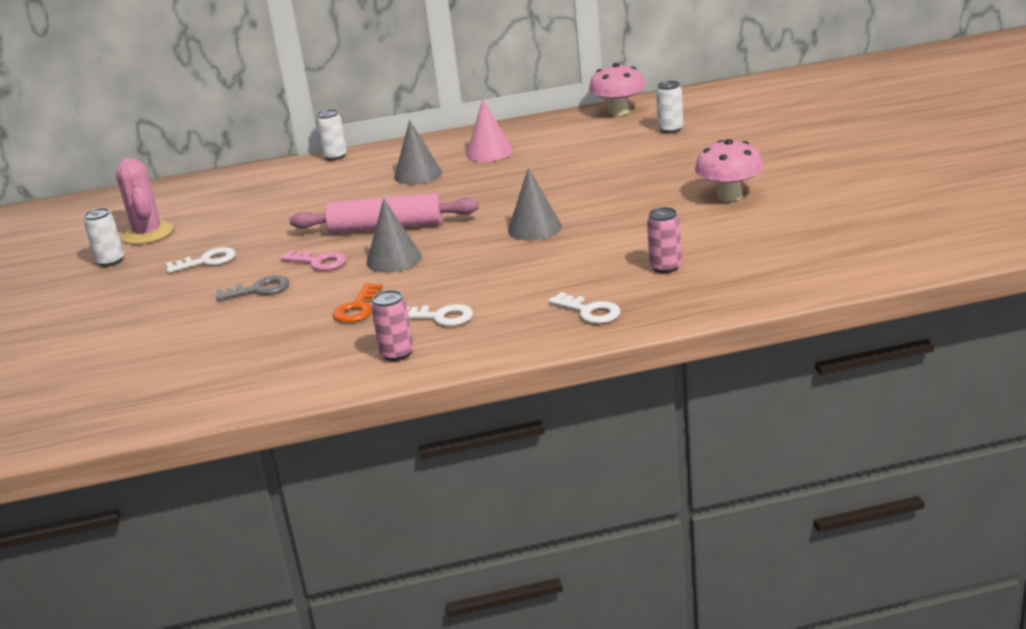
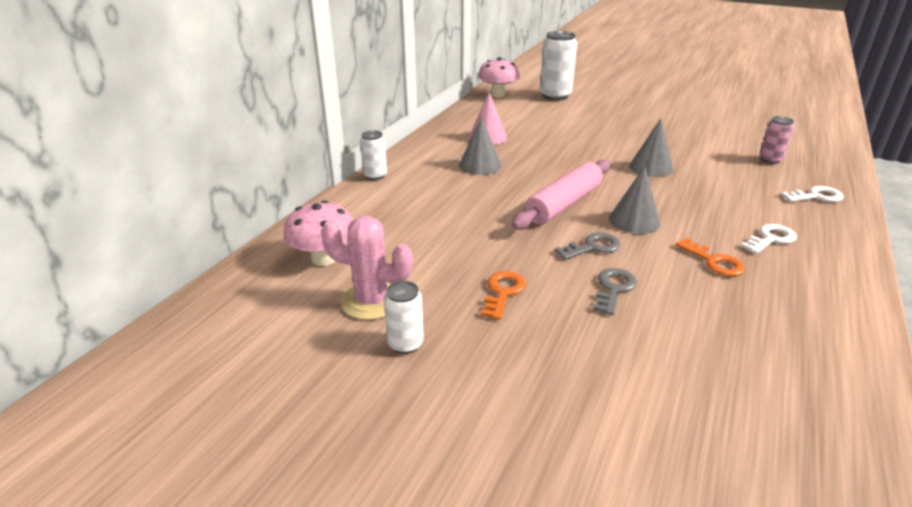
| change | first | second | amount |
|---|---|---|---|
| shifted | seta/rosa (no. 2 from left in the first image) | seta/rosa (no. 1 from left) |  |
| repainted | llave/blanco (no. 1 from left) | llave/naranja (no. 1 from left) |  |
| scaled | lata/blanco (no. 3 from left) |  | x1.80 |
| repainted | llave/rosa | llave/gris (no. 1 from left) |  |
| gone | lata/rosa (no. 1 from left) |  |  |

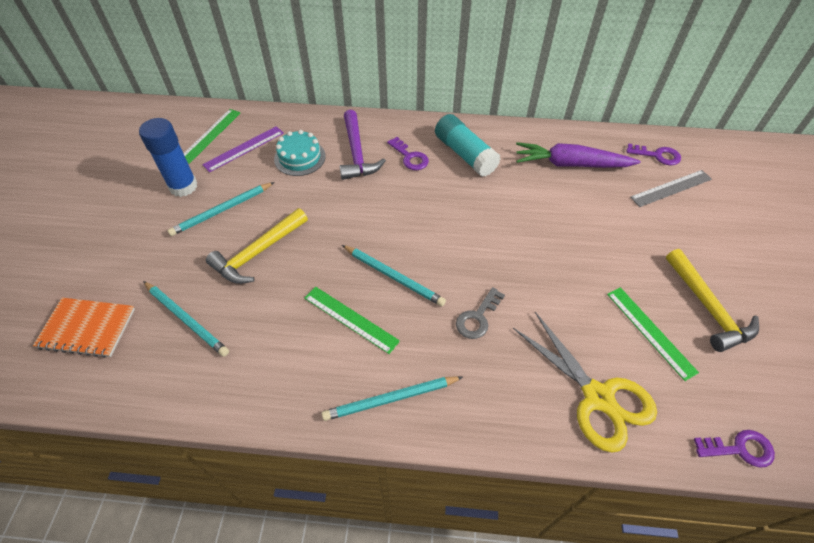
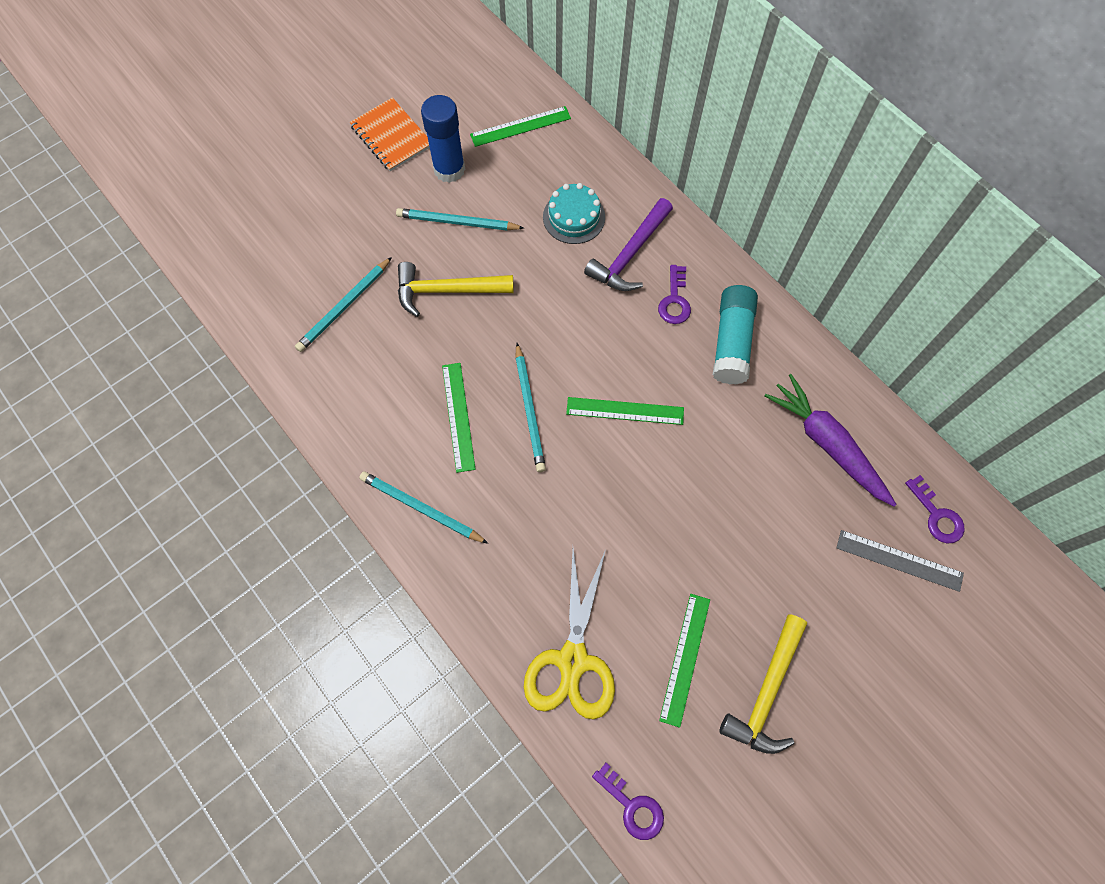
| change | first | second | amount |
|---|---|---|---|
| rotated | lápiz/turquesa (no. 1 from left) |  | 45 degrees clockwise |
| shifted | cuaderno/naranja |  |  |
| new |  | regla/verde (no. 3 from left) |  |
| gone | regla/morado |  |  |
| gone | llave/gris |  |  |

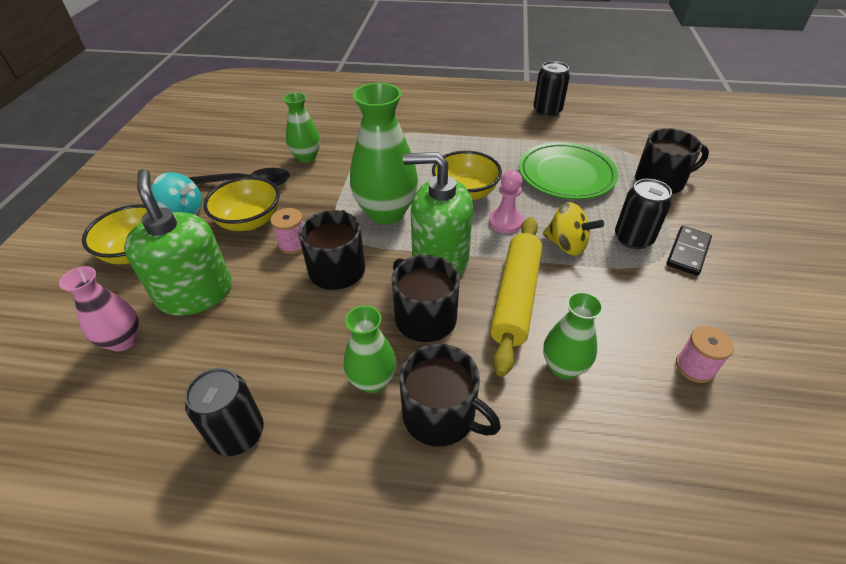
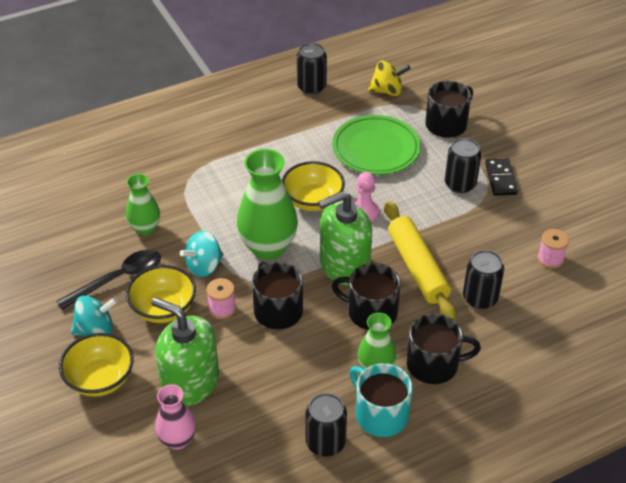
| change | first | second | amount |
|---|---|---|---|
| new |  | peonza/turquesa (no. 2 from left) |  |
| new |  | taza/turquesa |  |
| shifted | peonza/amarillo |  |  |
| swapped | florero/verde (no. 4 from left) | lata/negro (no. 4 from left) |  |

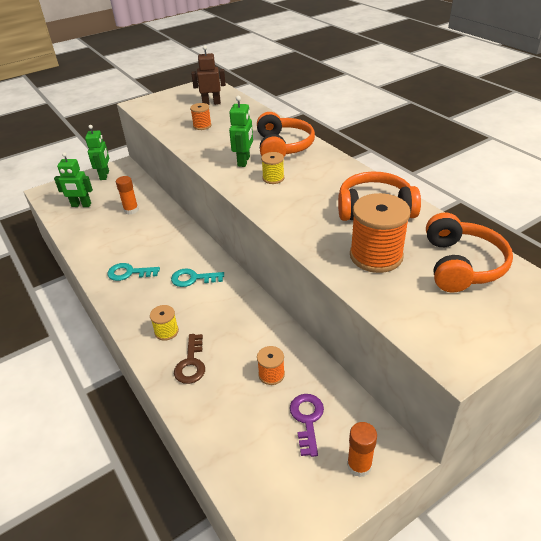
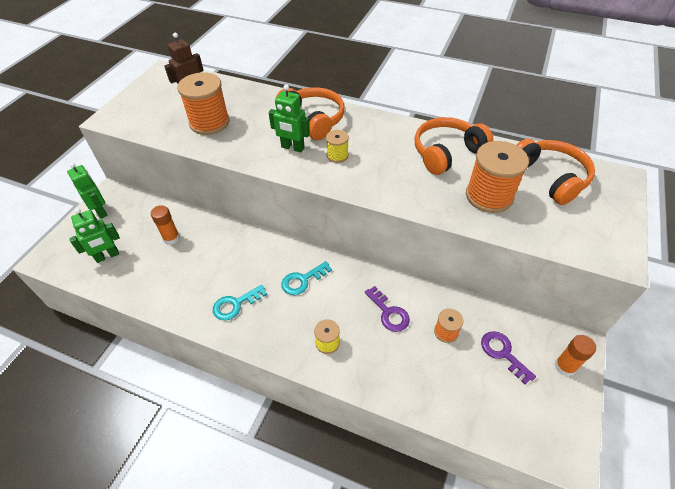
| change | first | second | amount |
|---|---|---|---|
| scaled | carrete/naranja (no. 1 from left) |  | x1.96 |
| rotated | robot/verde (no. 3 from left) |  | 135 degrees clockwise |
| new |  | llave/morado (no. 1 from left) |  |
| gone | llave/marrón |  |  |

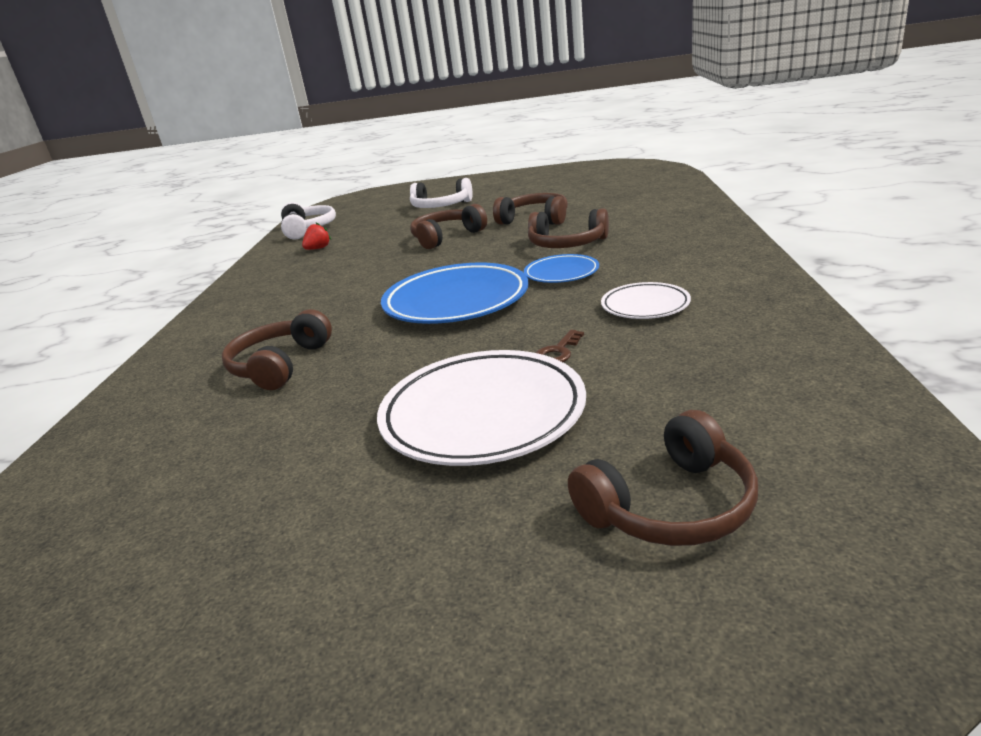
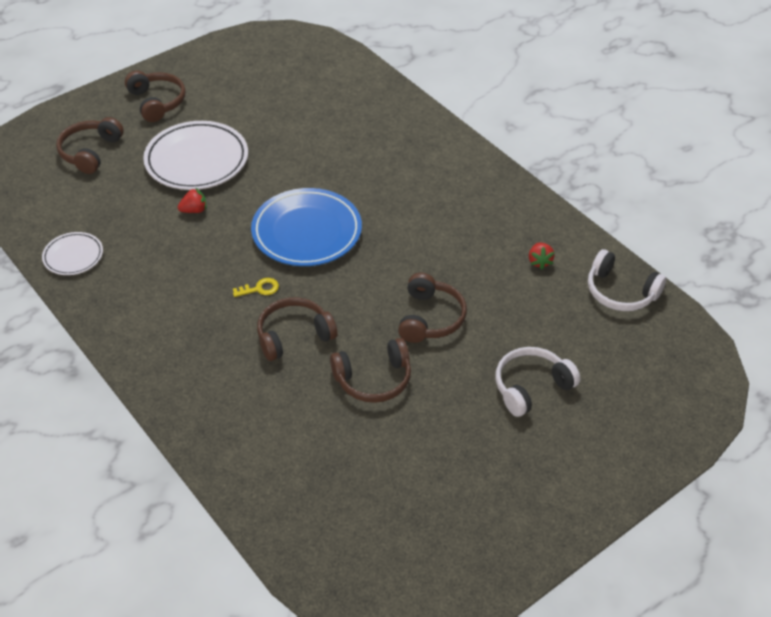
| change | first | second | amount |
|---|---|---|---|
| shifted | plato/blanco (no. 2 from left in the first image) | plato/blanco (no. 1 from left) |  |
| shifted | auriculares/marrón (no. 1 from left in the first image) | auriculares/marrón (no. 2 from left) |  |
| swapped | llave/marrón | fresa/rojo (no. 1 from left) |  |
| swapped | plato/azul (no. 2 from left) | llave/amarillo |  |

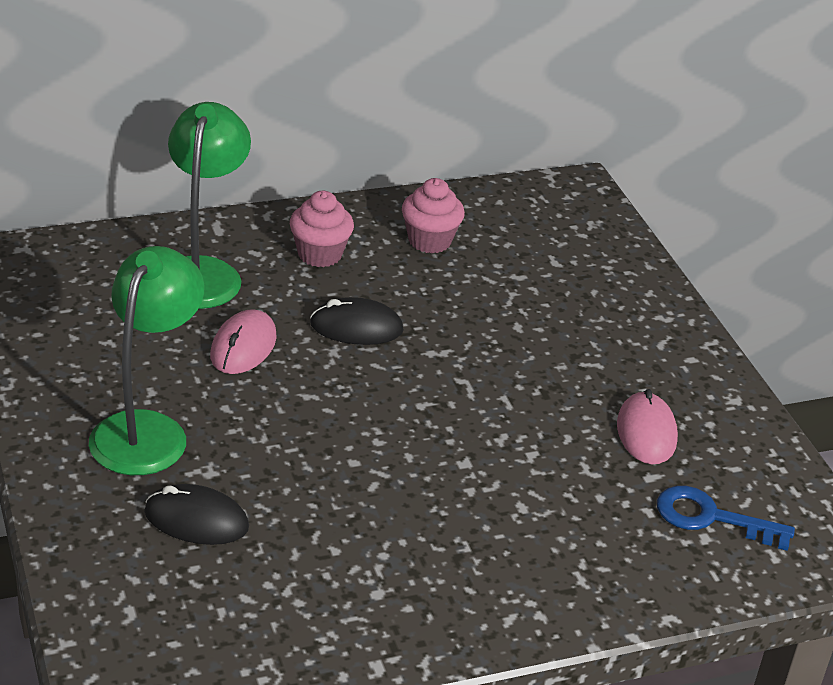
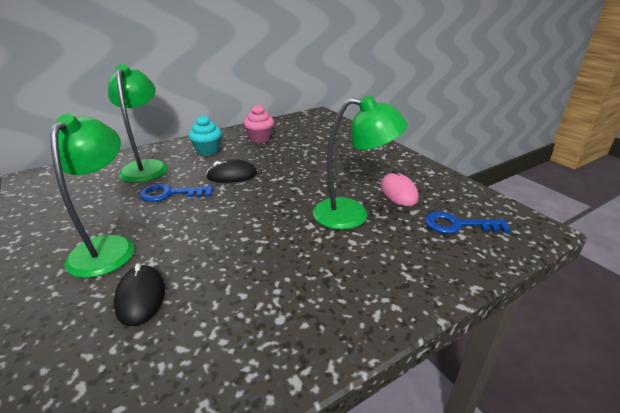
| change | first | second | amount |
|---|---|---|---|
| rotated | ratón/negro (no. 1 from left) |  | 75 degrees clockwise |
| swapped | ratón/rosa (no. 1 from left) | llave/azul (no. 1 from left) |  |
| repainted | magdalena/rosa (no. 1 from left) | magdalena/turquesa |  |
| new |  | lámpara/verde (no. 3 from left) |  |

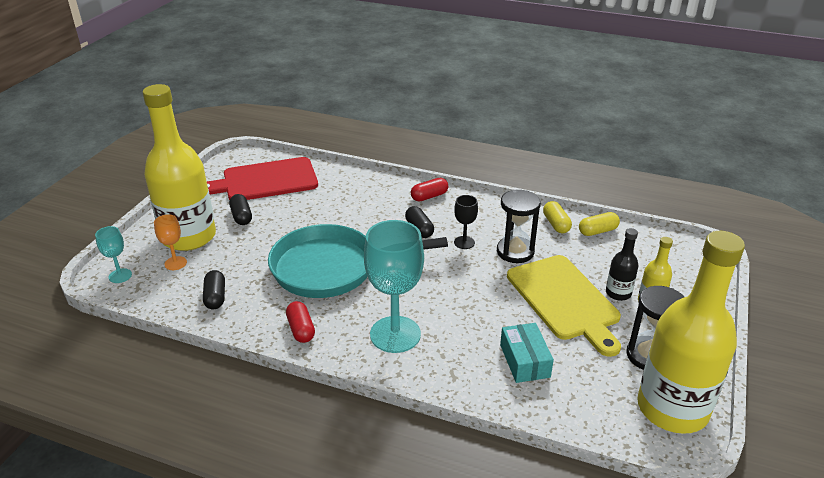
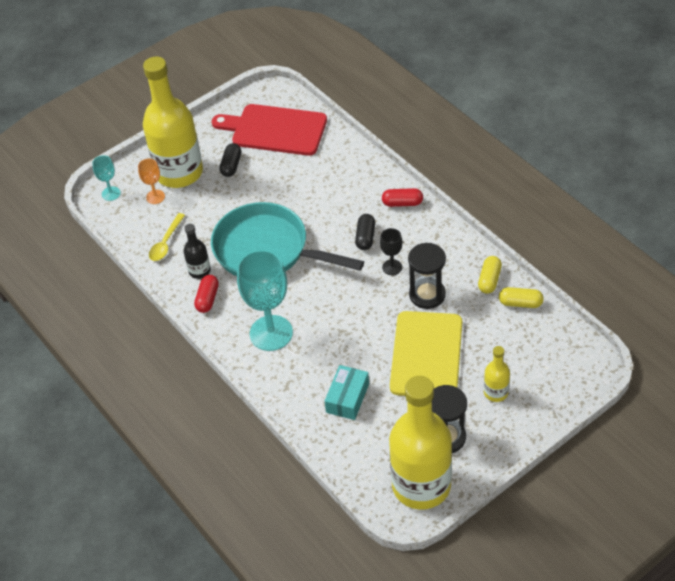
| change | first | second | amount |
|---|---|---|---|
| swapped | cápsula/negro (no. 1 from left) | cuchara/amarillo |  |
| shifted | botella/negro |  |  |

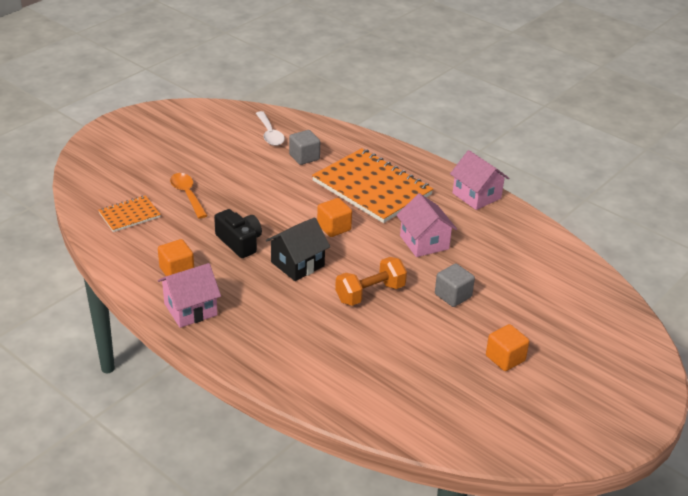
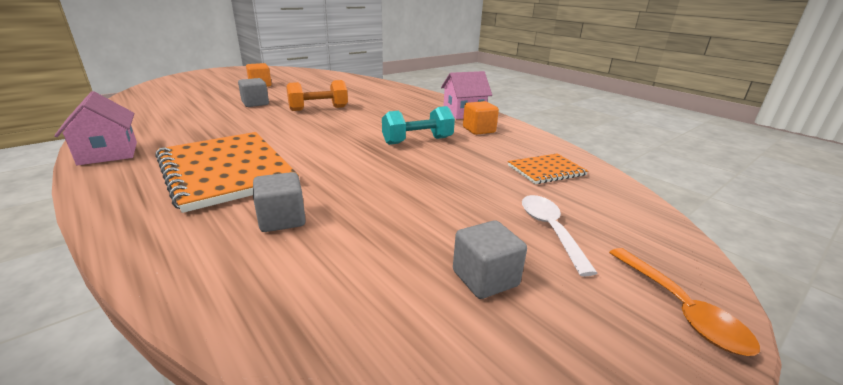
| change | first | second | amount |
|---|---|---|---|
| swapped | cámara/negro | mancuerna/turquesa |  |
| new |  | cubo/gris (no. 3 from left) |  |
| shifted | cuchara/blanco |  |  |
| shifted | cuchara/naranja |  |  |
| gone | casa/negro |  |  |
| gone | cubo/naranja (no. 2 from left) |  |  |
| gone | casa/rosa (no. 2 from left) |  |  |

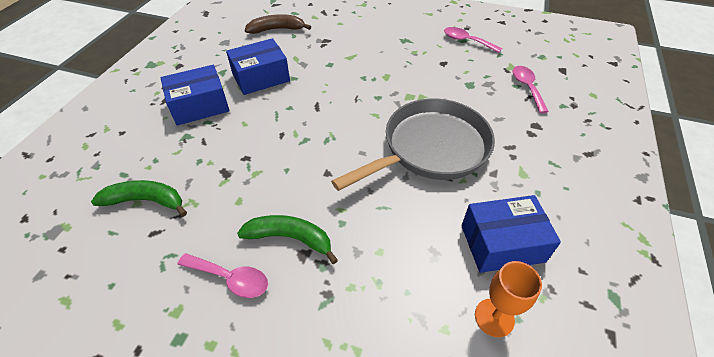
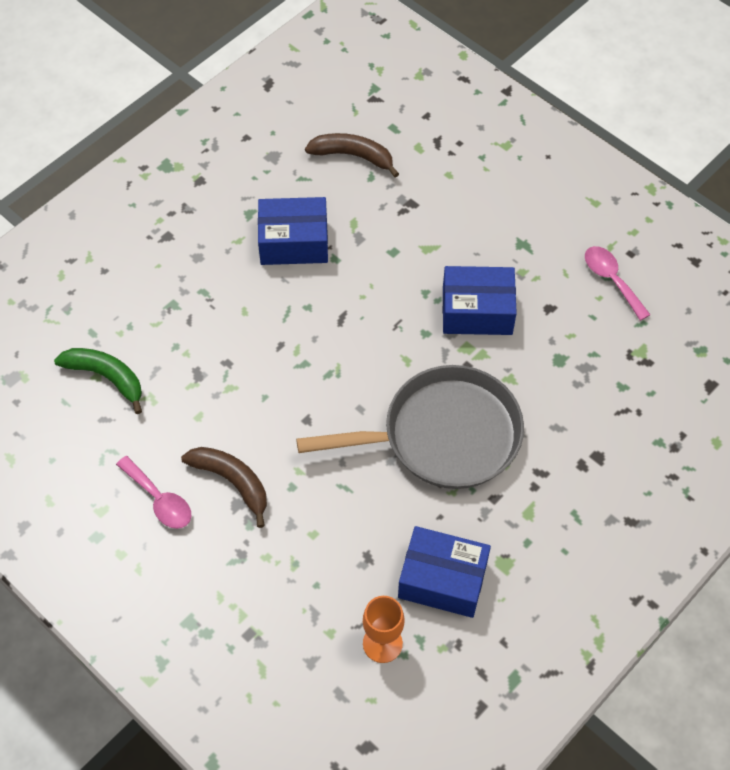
| change | first | second | amount |
|---|---|---|---|
| repainted | plátano/verde (no. 2 from left) | plátano/marrón (no. 1 from left) |  |
| shifted | caja/azul (no. 1 from left in the first image) | caja/azul (no. 3 from left) |  |
| gone | cuchara/rosa (no. 3 from left) |  |  |

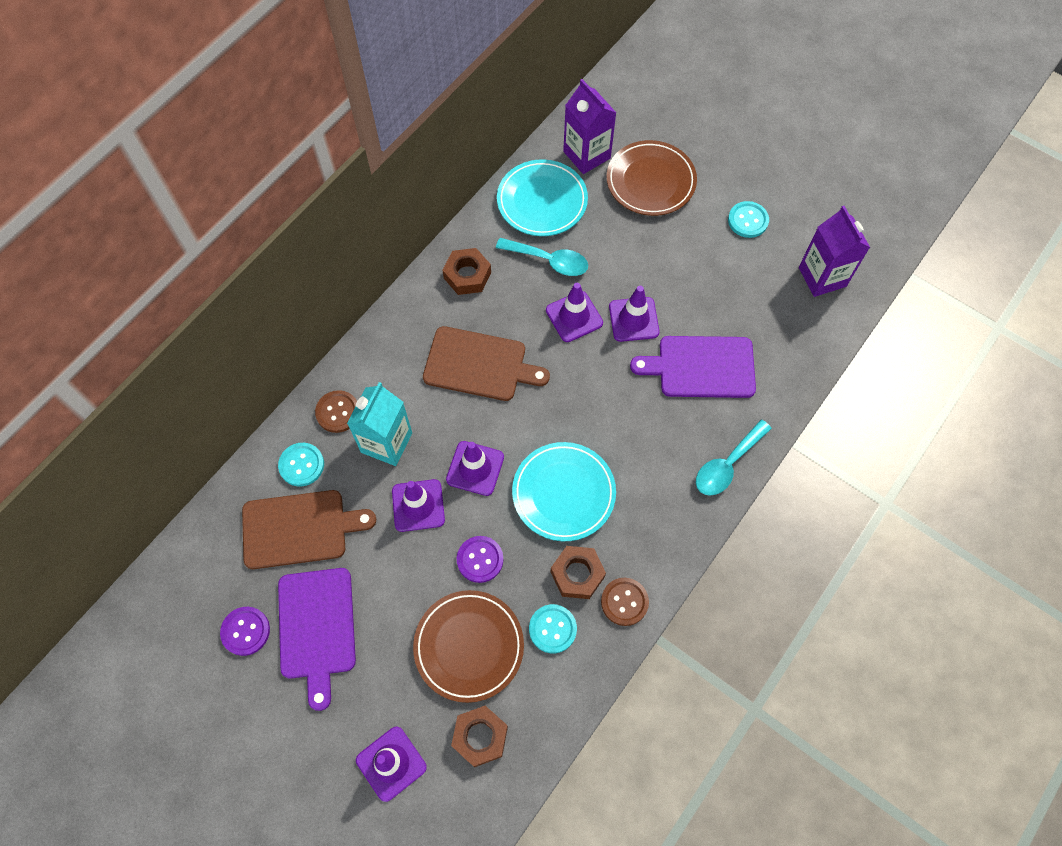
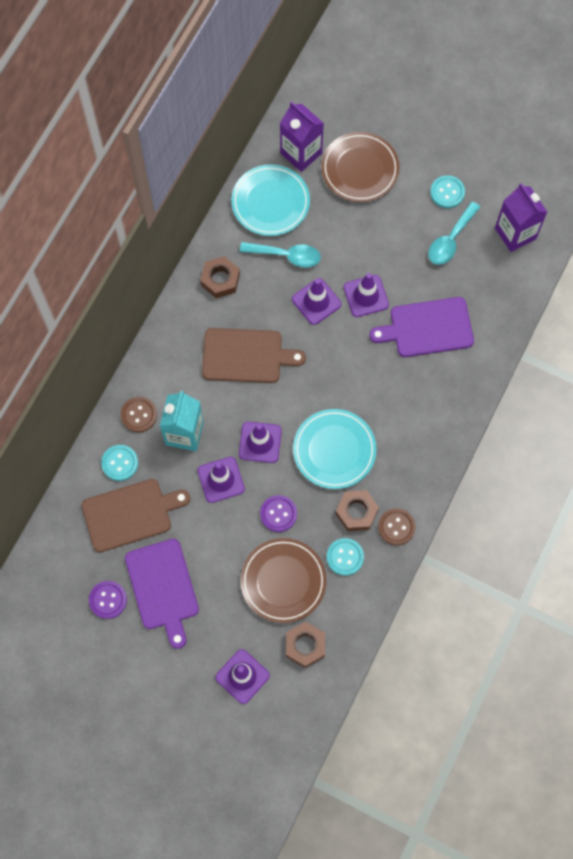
| change | first | second | amount |
|---|---|---|---|
| shifted | cuchara/turquesa (no. 2 from left) |  |  |

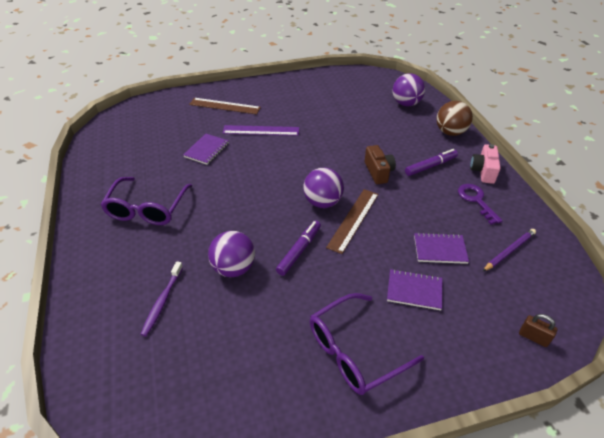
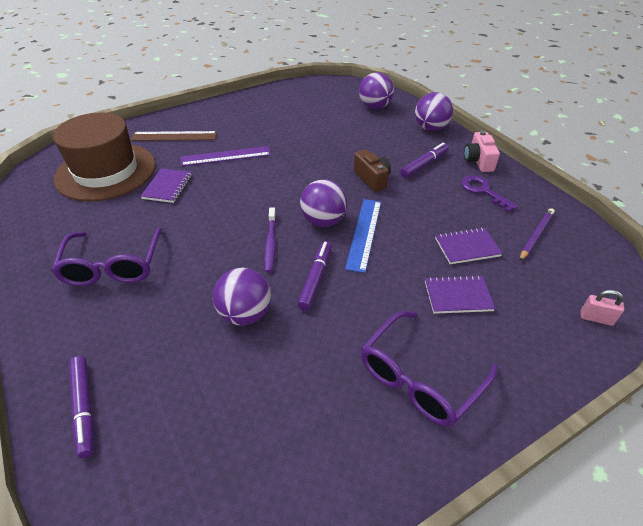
| change | first | second | amount |
|---|---|---|---|
| new |  | sombrero/marrón |  |
| new |  | rotulador/morado (no. 1 from left) |  |
| shifted | cepillo de dientes/morado |  |  |
| repainted | regla/marrón (no. 2 from left) | regla/azul |  |
| repainted | pelota/marrón | pelota/morado (no. 4 from left) |  |
| repainted | candado/marrón | candado/rosa |  |

